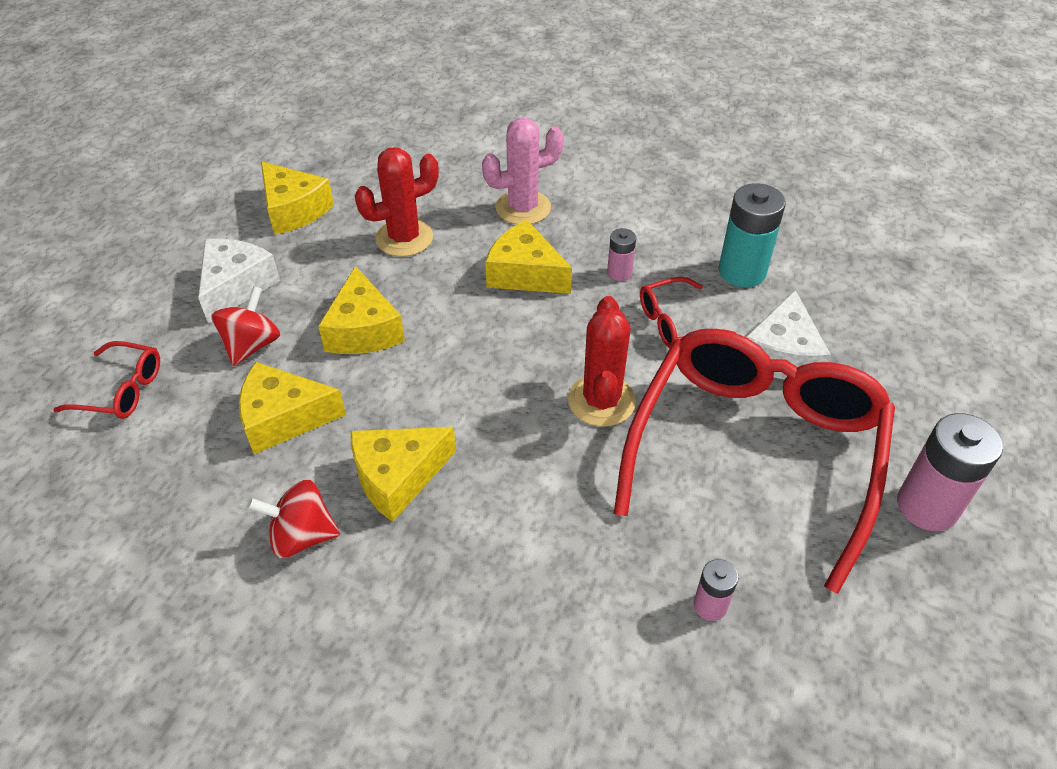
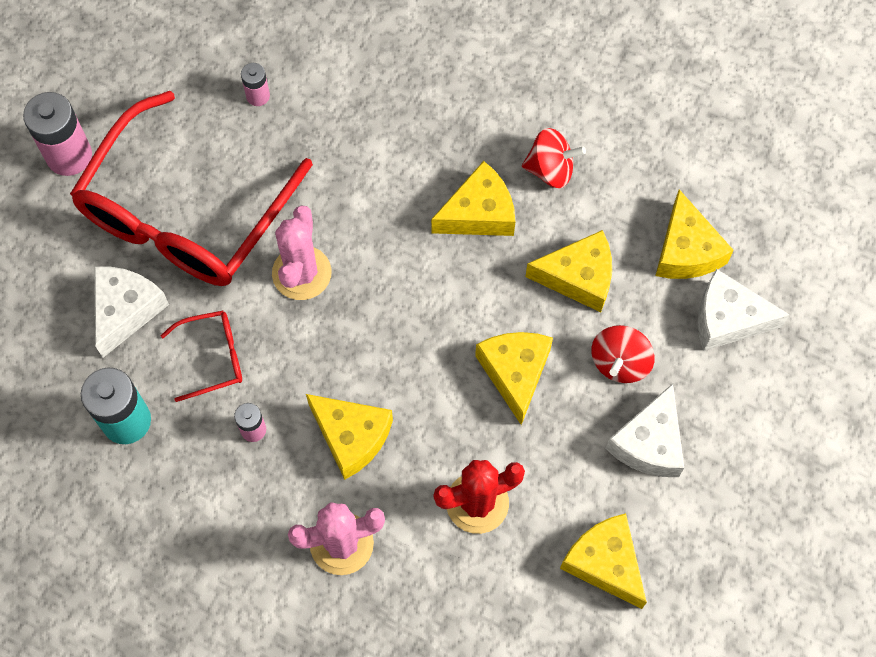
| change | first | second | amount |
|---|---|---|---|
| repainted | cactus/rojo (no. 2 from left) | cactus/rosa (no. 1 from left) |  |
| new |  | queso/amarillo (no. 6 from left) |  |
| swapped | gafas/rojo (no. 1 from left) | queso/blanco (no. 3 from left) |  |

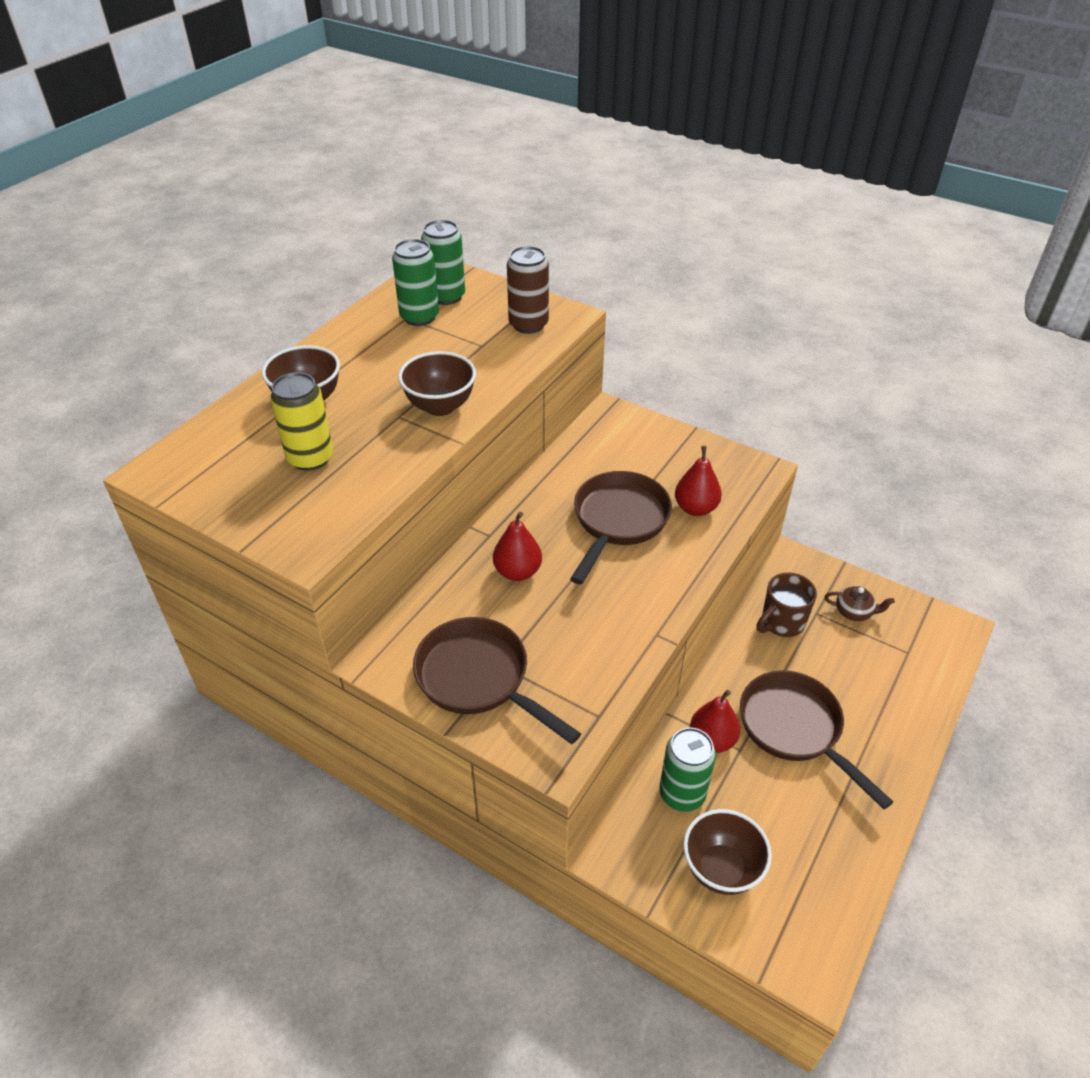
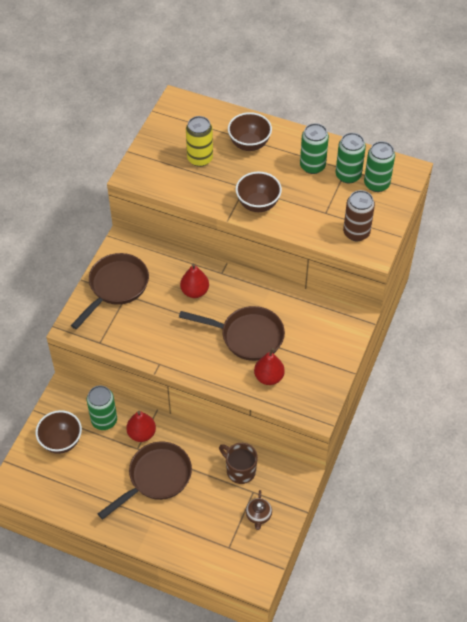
| change | first | second | amount |
|---|---|---|---|
| new |  | lata/verde (no. 2 from left) |  |

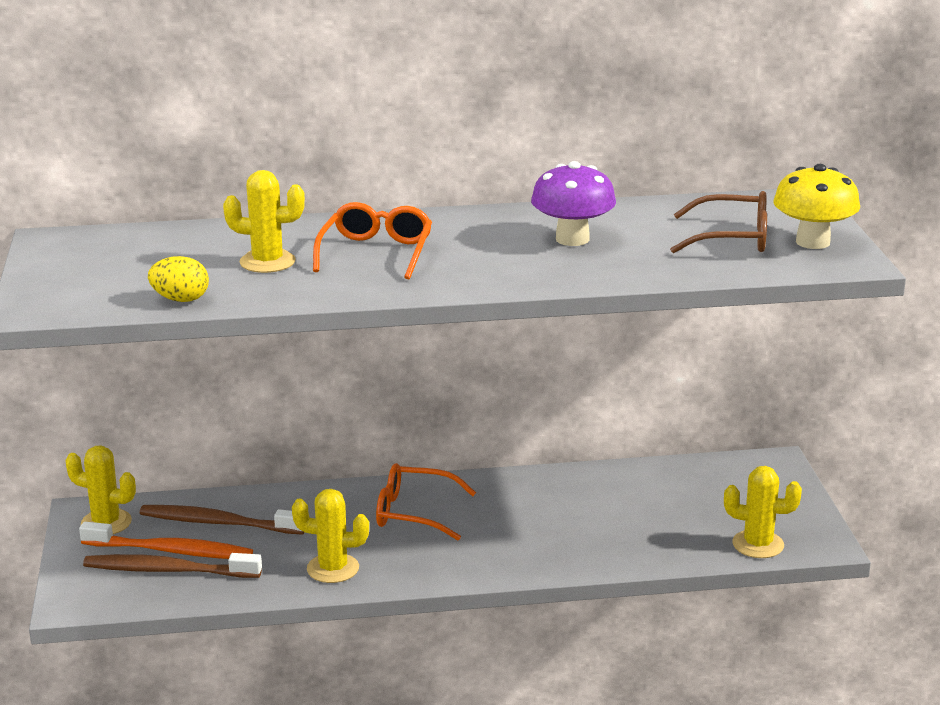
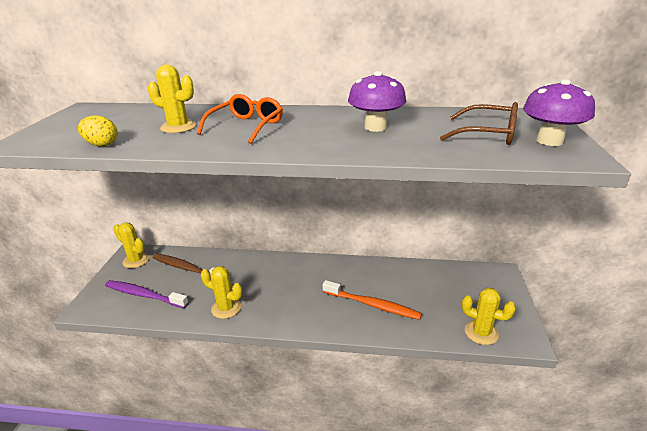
| change | first | second | amount |
|---|---|---|---|
| repainted | cepillo de dientes/marrón (no. 1 from left) | cepillo de dientes/morado |  |
| shifted | cepillo de dientes/naranja |  |  |
| repainted | seta/amarillo | seta/morado (no. 2 from left) |  |
| gone | gafas/naranja (no. 2 from left) |  |  |

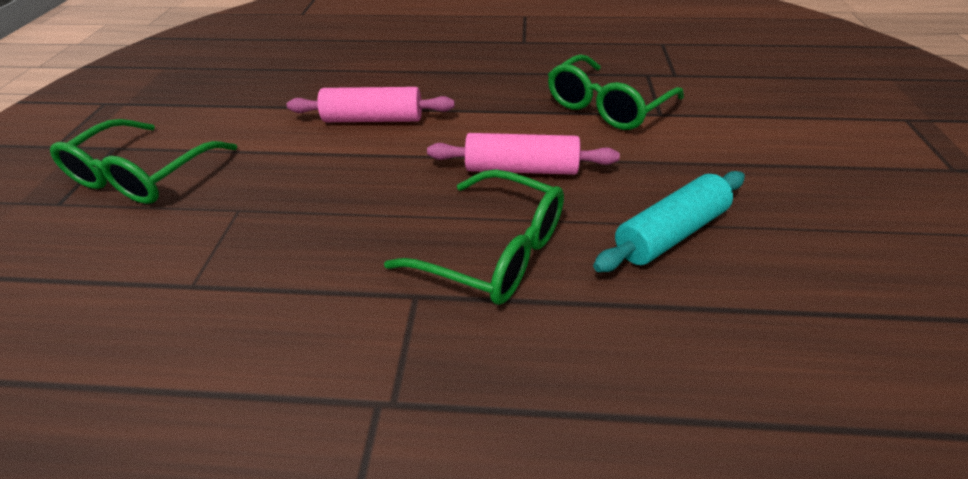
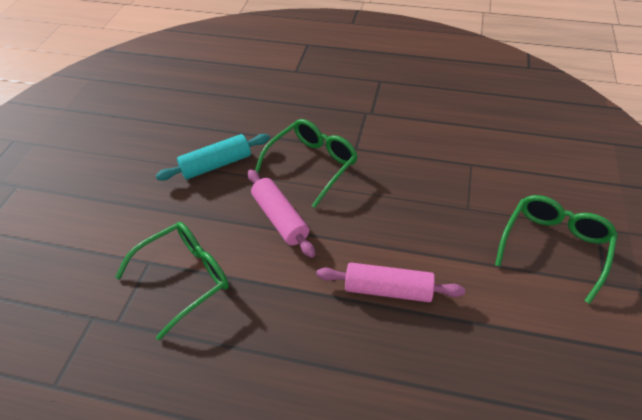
| change | first | second | amount |
|---|---|---|---|
| rotated | rodillo/rosa (no. 2 from left in the first image) | rodillo/rosa (no. 1 from left) | 45 degrees clockwise |
| rotated | gafas/verde (no. 2 from left) |  | 90 degrees clockwise |

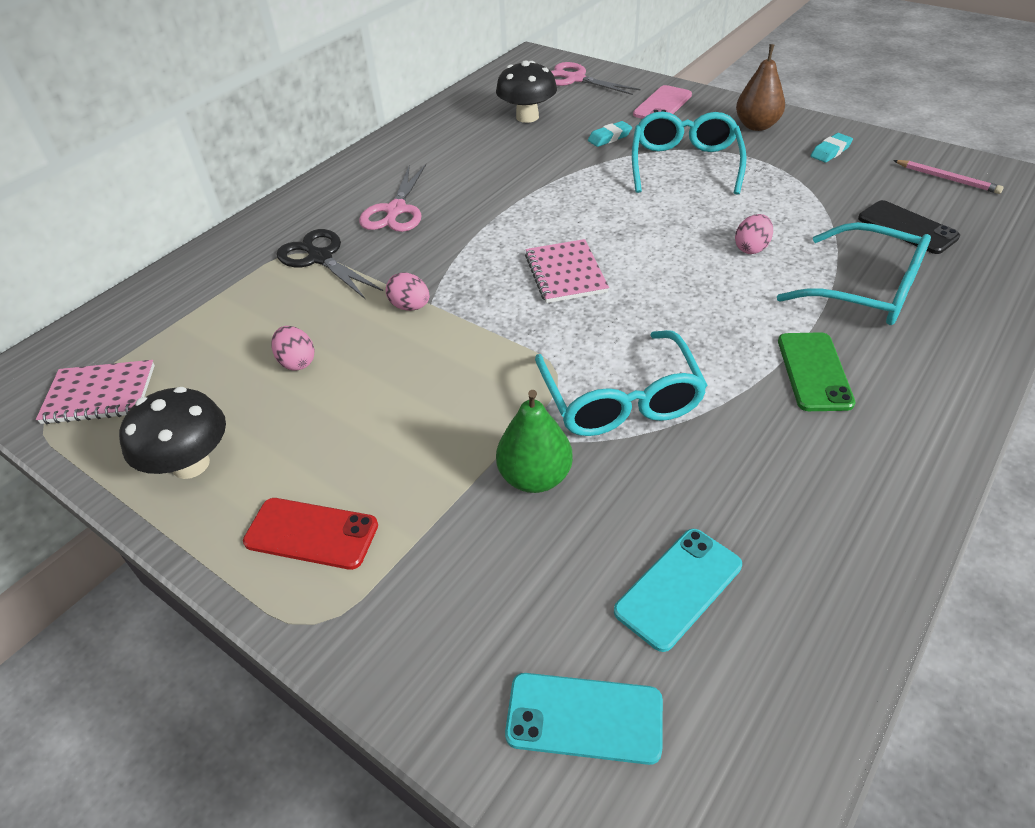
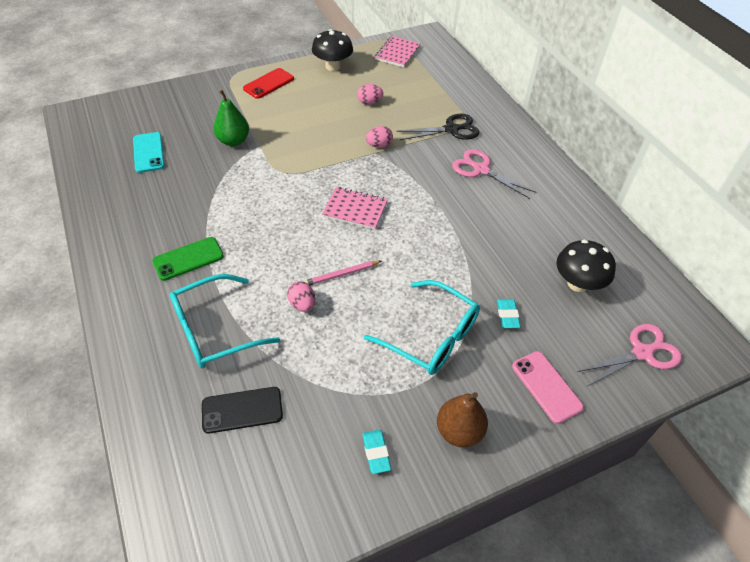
| change | first | second | amount |
|---|---|---|---|
| rotated | móvil/verde |  | 60 degrees counterclockwise |
| shifted | lápiz/rosa |  |  |
| gone | móvil/turquesa (no. 1 from left) |  |  |
| gone | gafas/turquesa (no. 1 from left) |  |  |

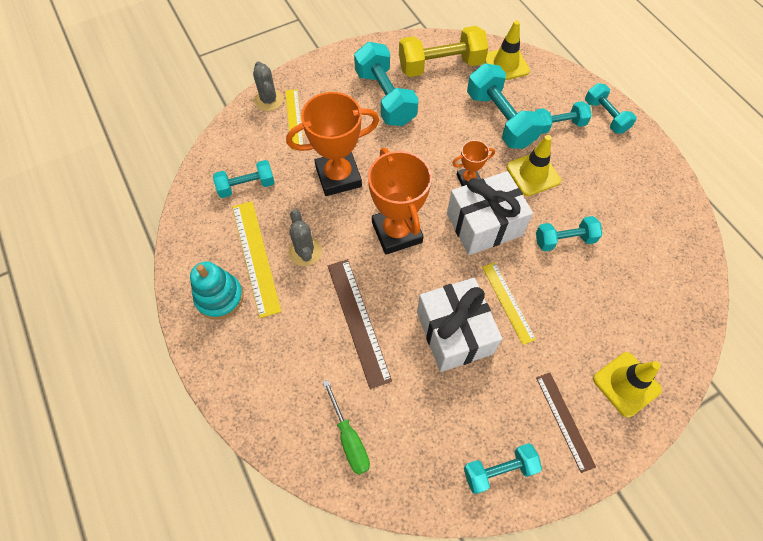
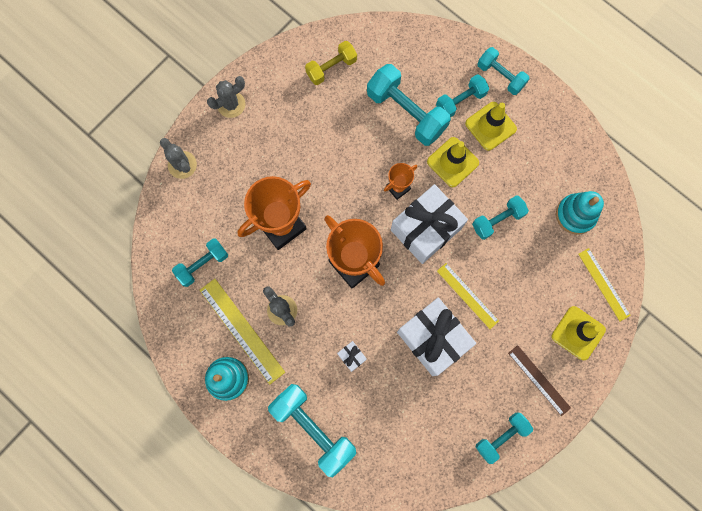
| change | first | second | amount |
|---|---|---|---|
| new |  | cactus/gris (no. 2 from left) |  |
| shifted | mancuerna/turquesa (no. 2 from left) |  |  |
| scaled | mancuerna/amarillo |  | x0.61 |
| swapped | regla/marrón (no. 1 from left) | regalo/blanco (no. 1 from left) |  |
| shifted | cono de tráfico/amarillo (no. 1 from left in the first image) | cono de tráfico/amarillo (no. 2 from left) |  |
| new |  | juguete apilable/turquesa (no. 2 from left) |  |
| shifted | regla/amarillo (no. 2 from left in the first image) | regla/amarillo (no. 3 from left) |  |
| gone | destornillador/verde |  |  |

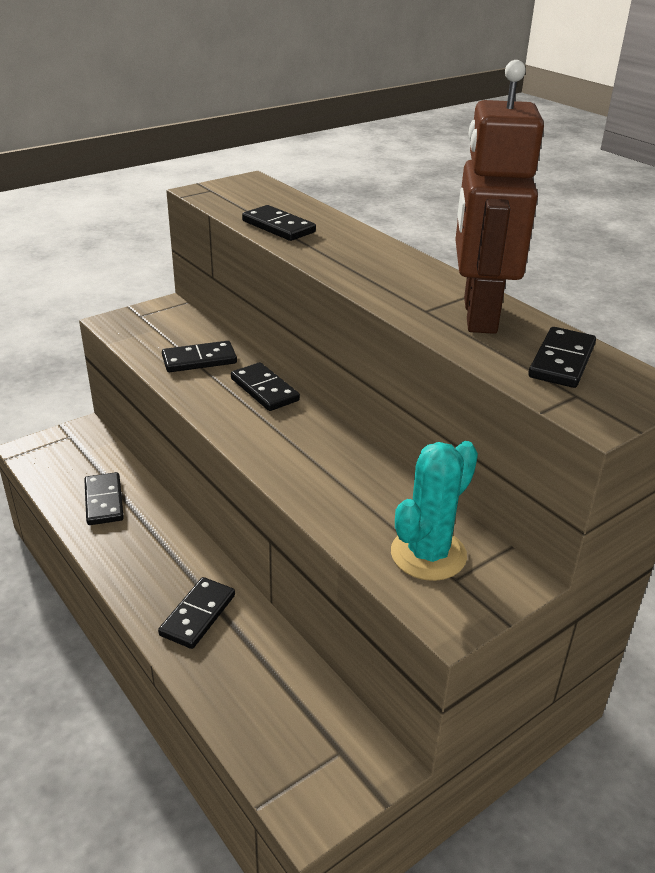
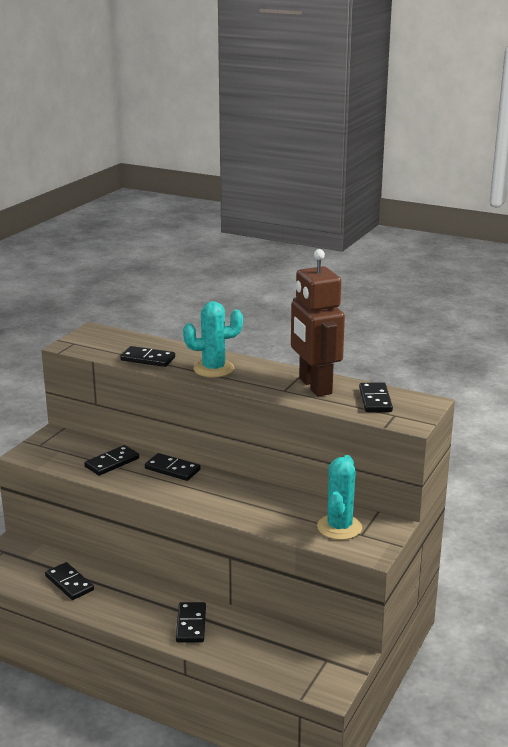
| change | first | second | amount |
|---|---|---|---|
| new |  | cactus/turquesa (no. 1 from left) |  |

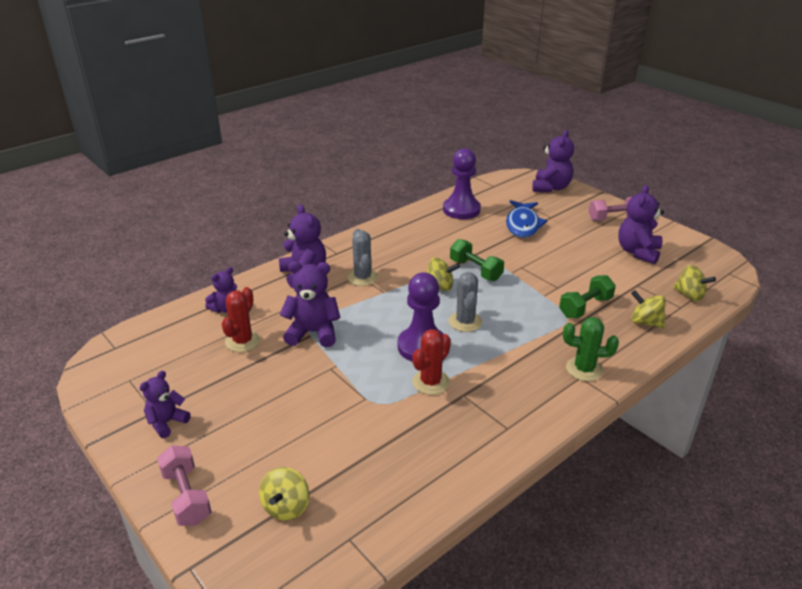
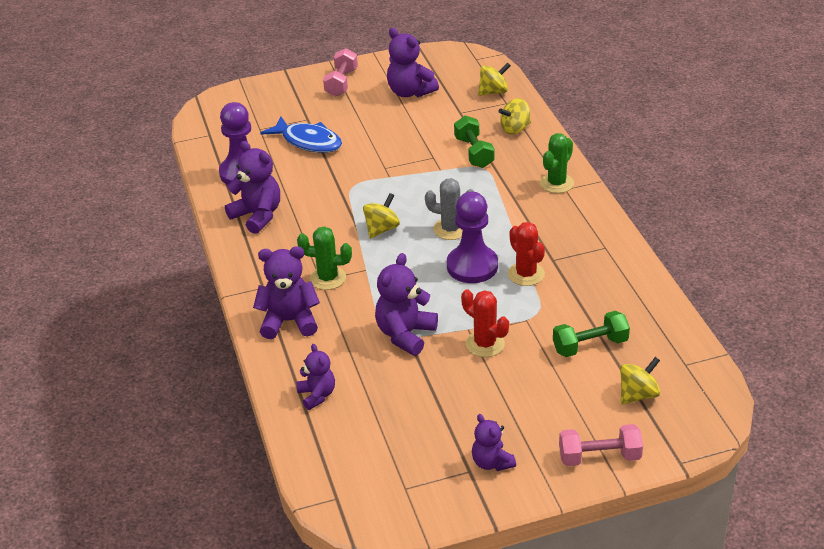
| change | first | second | amount |
|---|---|---|---|
| shifted | osito/morado (no. 5 from left in the first image) | osito/morado (no. 1 from left) |  |
| repainted | cactus/gris (no. 1 from left) | cactus/verde (no. 1 from left) |  |
| shifted | cactus/rojo (no. 1 from left) |  |  |
| shifted | mancuerna/verde (no. 1 from left in the first image) | mancuerna/verde (no. 2 from left) |  |
| rotated | peonza/amarillo (no. 1 from left in the first image) | peonza/amarillo (no. 4 from left) | 75 degrees counterclockwise |

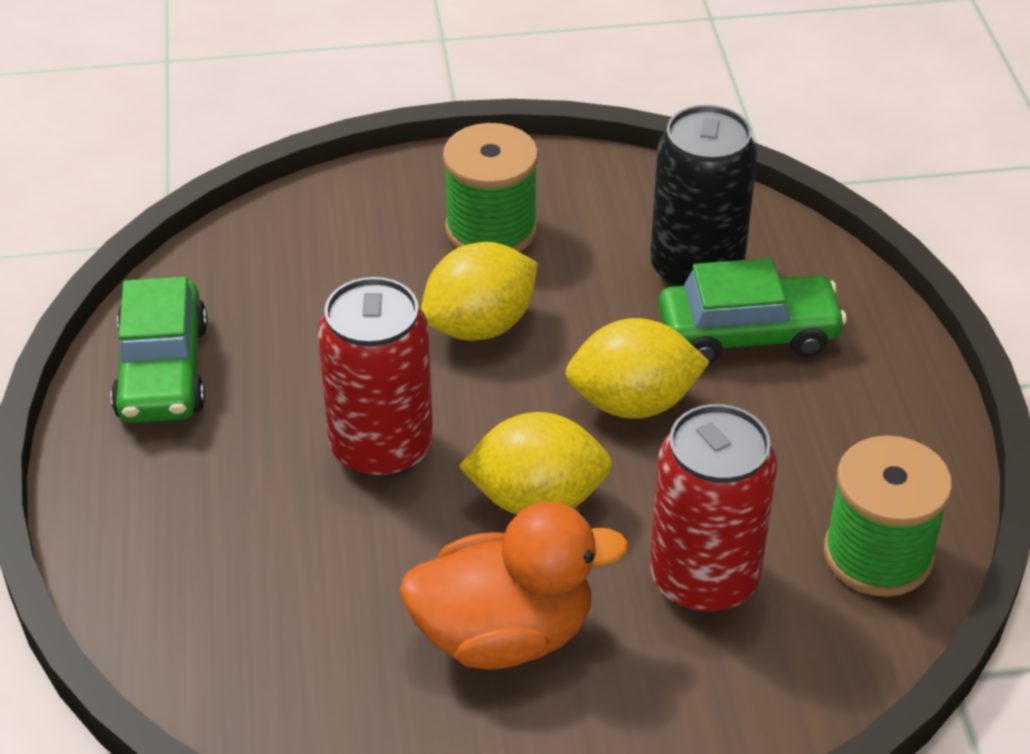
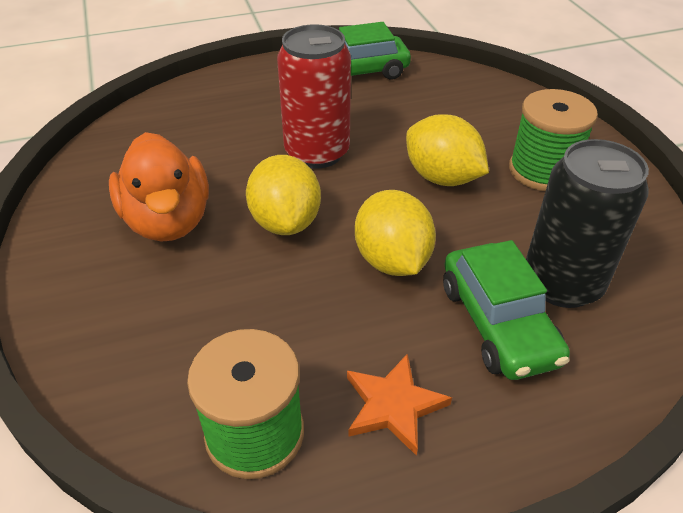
| change | first | second | amount |
|---|---|---|---|
| new |  | estrella/naranja |  |
| gone | lata/rojo (no. 2 from left) |  |  |

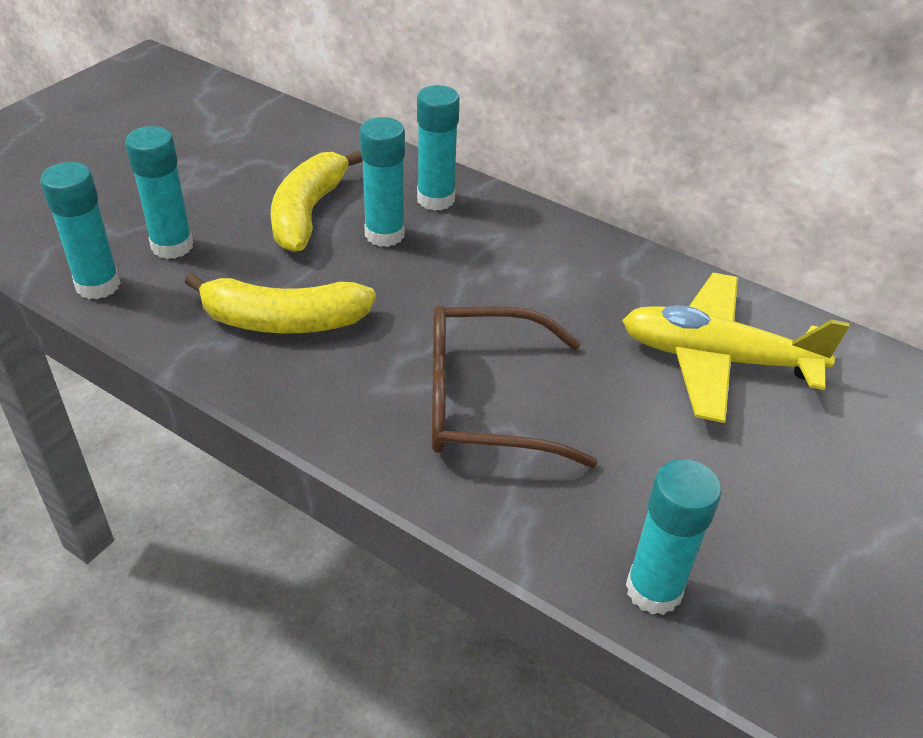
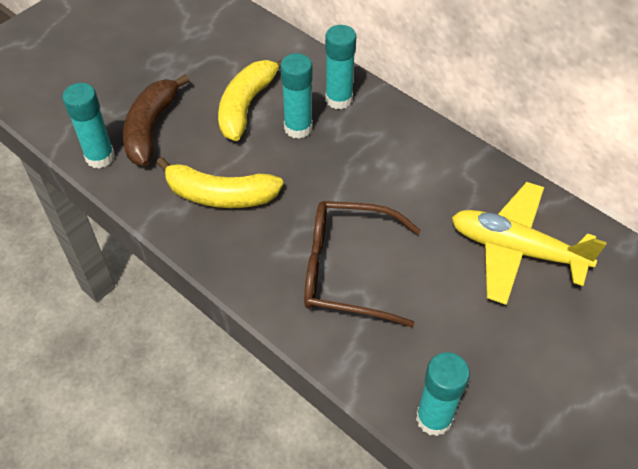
| change | first | second | amount |
|---|---|---|---|
| swapped | barra de pegamento/turquesa (no. 2 from left) | plátano/marrón |  |

